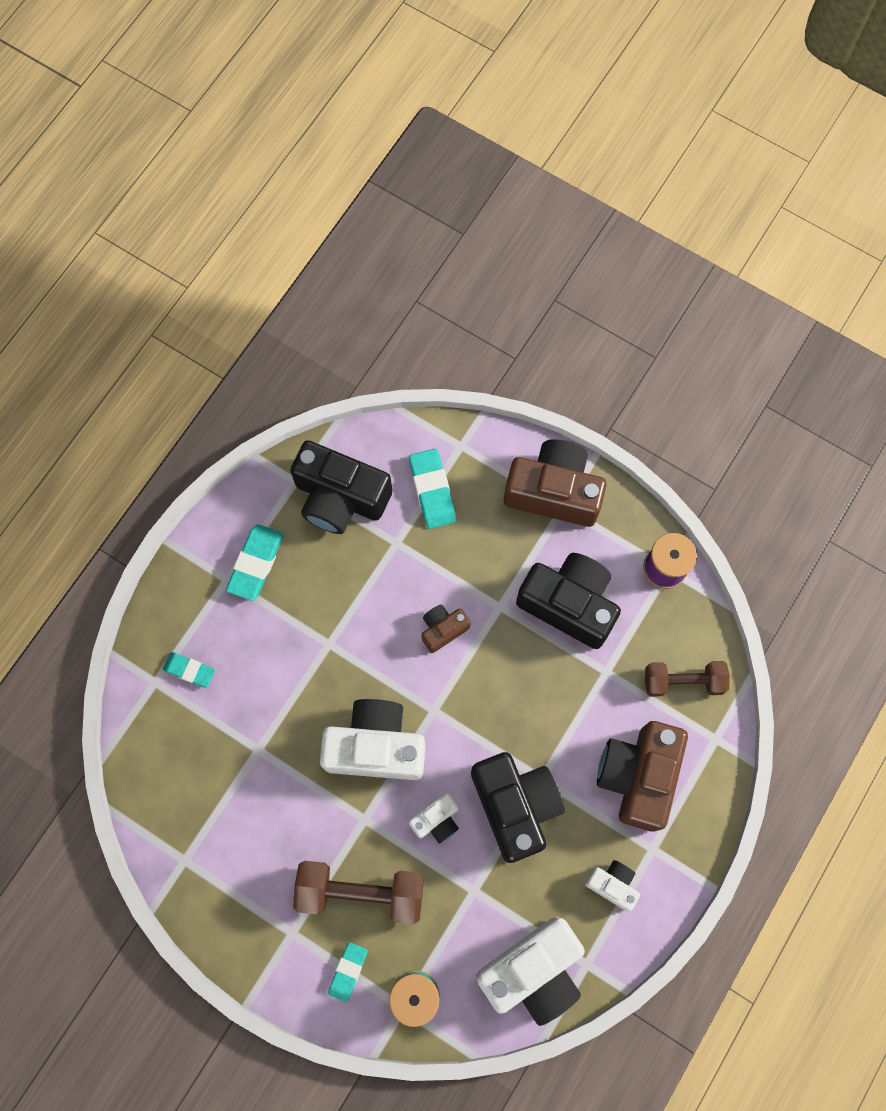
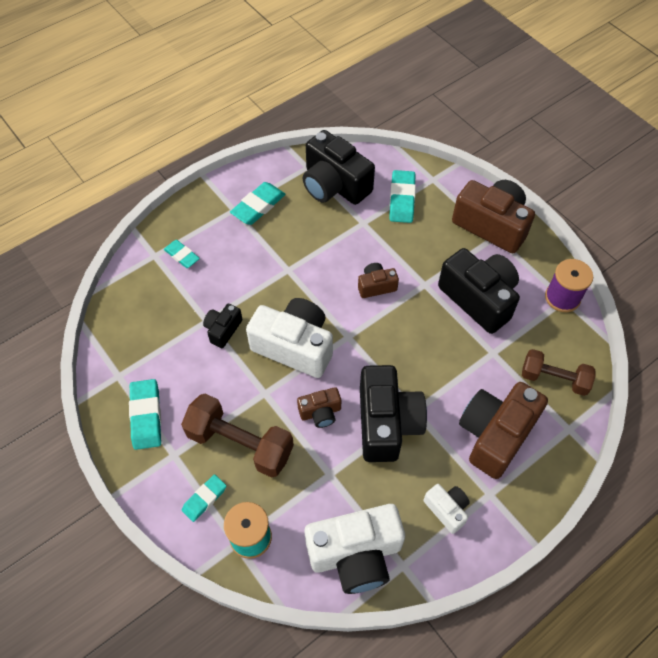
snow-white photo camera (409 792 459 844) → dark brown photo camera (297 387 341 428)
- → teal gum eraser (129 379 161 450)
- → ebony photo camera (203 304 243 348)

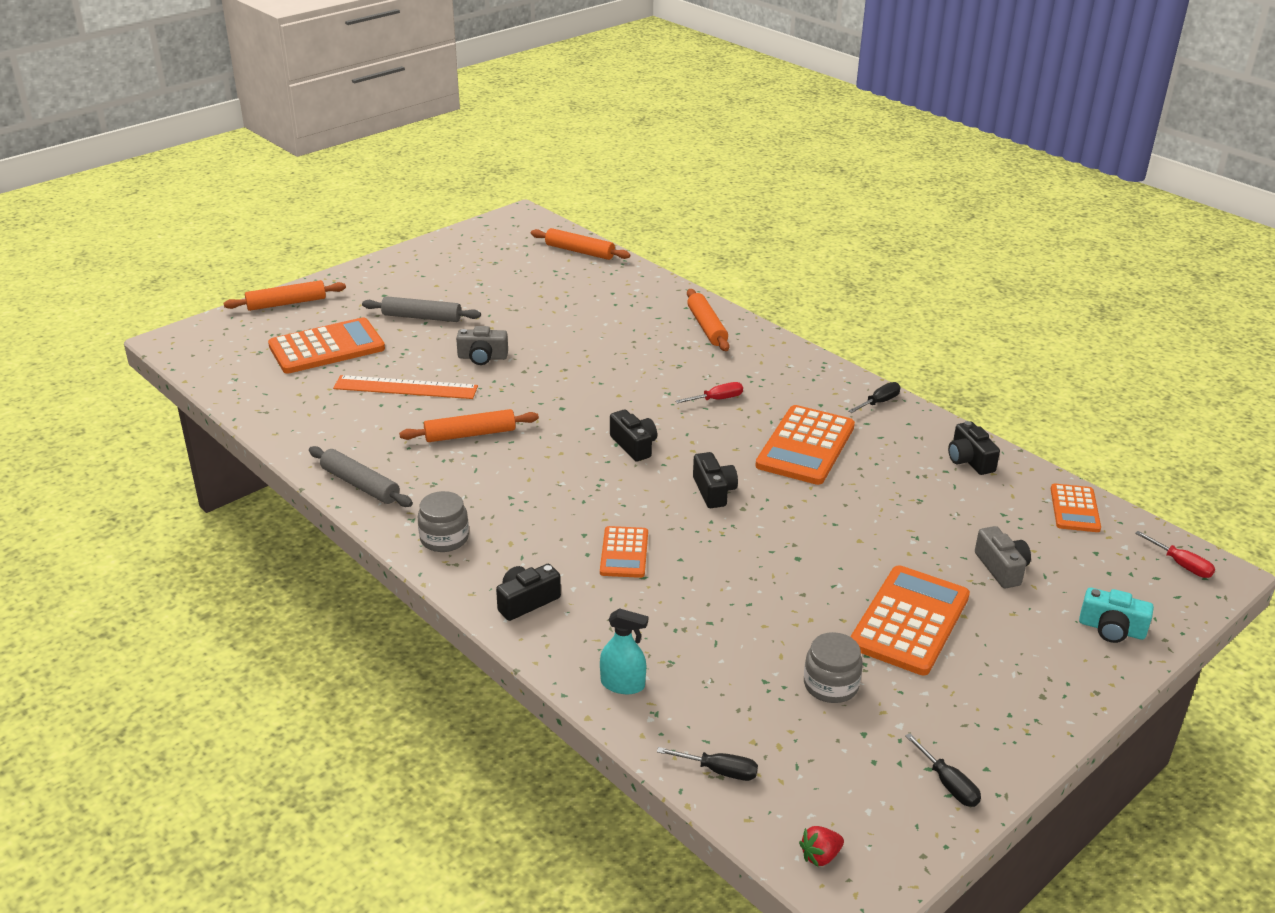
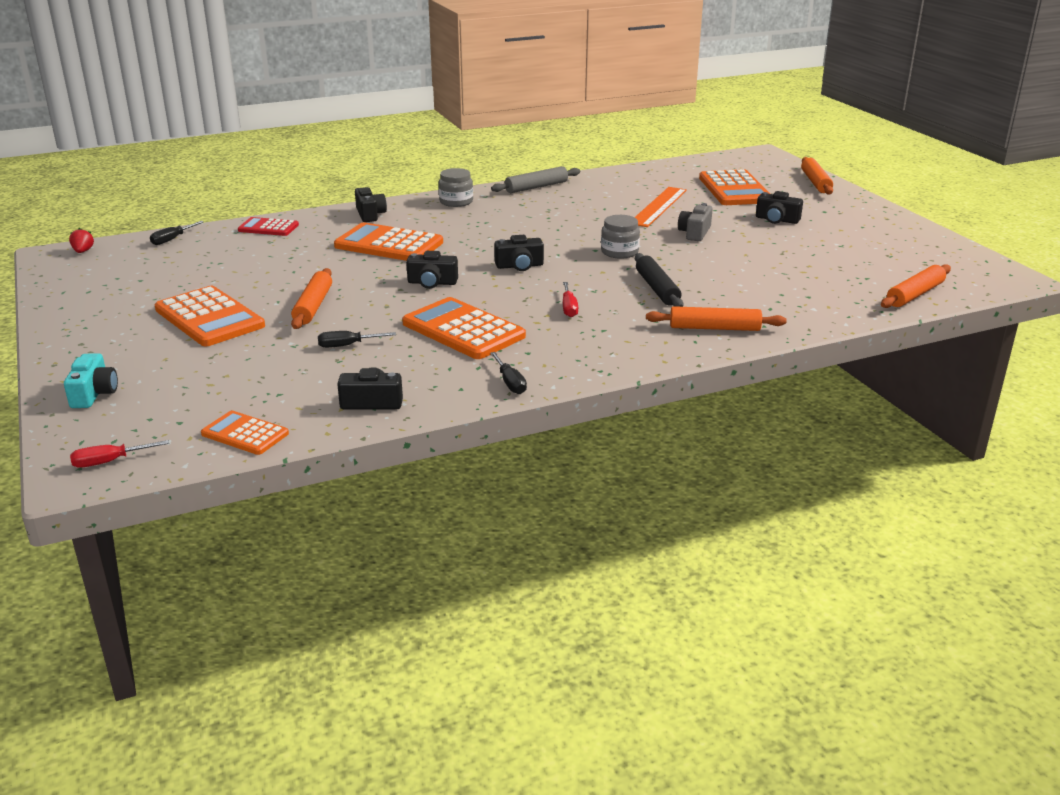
gray dough roller (362 296 481 322) → ebony photo camera (756 191 803 224)
orange dough roller (399 409 539 442) → orange dough roller (291 268 332 329), relocated
orange calculator (600 526 648 578) → orange calculator (334 222 443 261), x1.75
teal spray bottle (600 608 648 694) → crimson calculator (238 217 299 236)
gray preserve jar (804 632 863 703) → gray preserve jar (601 215 640 259), relocated
ebony screwdriver (905 733 981 807) → ebony screwdriver (318 331 396 348), relocated
gray photo camera (975 526 1031 588) → -
teal photo camera (1079 588 1154 643) → teal photo camera (64 353 118 408), 135 degrees clockwise
- → ebony dough roller (635 253 684 307)

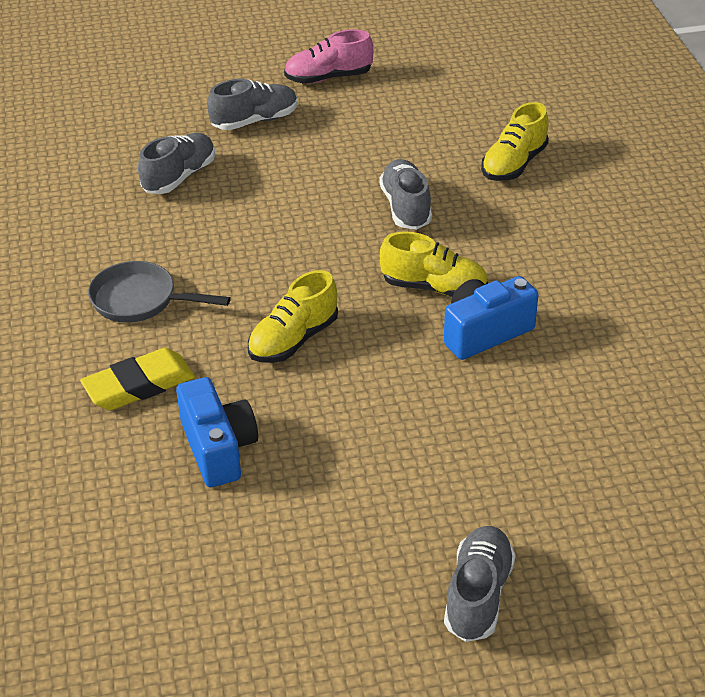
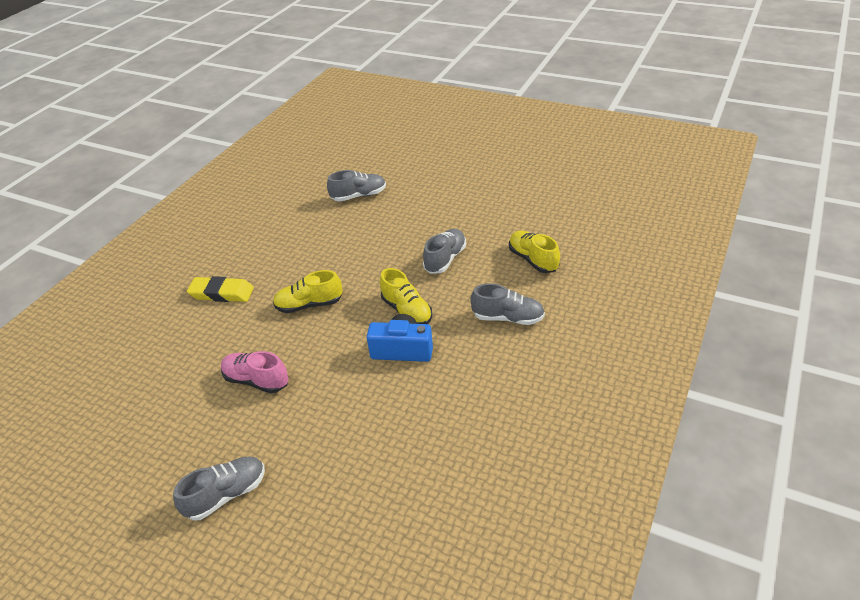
gray frying pan (88 261 231 323) → -
royal blue photo camera (176 377 258 488) → -
gray shoe (207 79 297 130) → gray shoe (471 283 545 325), relocated
rosy shoe (284 29 374 84) → rosy shoe (221 351 288 393), relocated
bright yellow shoe (481 102 549 181) → bright yellow shoe (509 231 560 273), 75 degrees clockwise

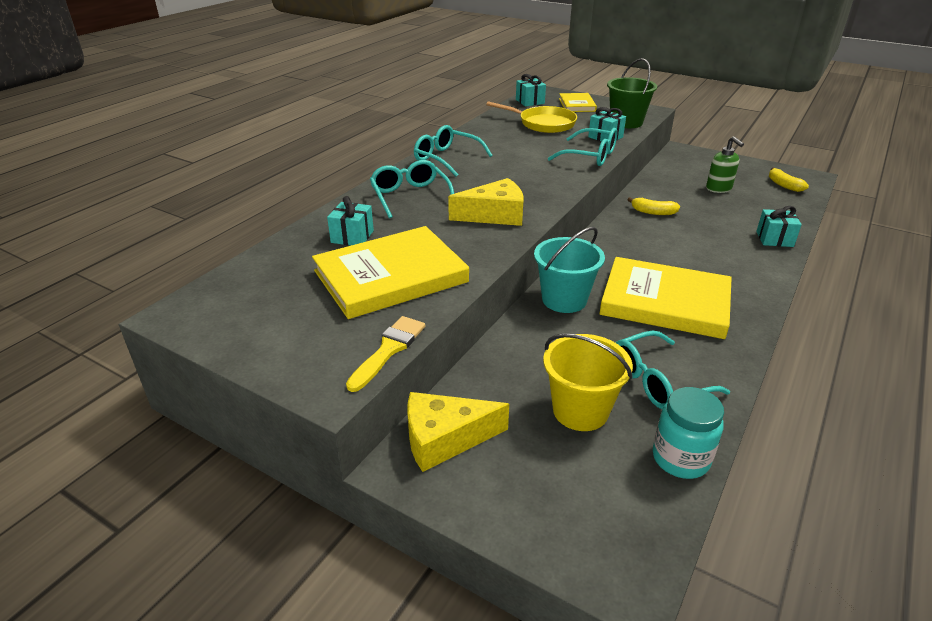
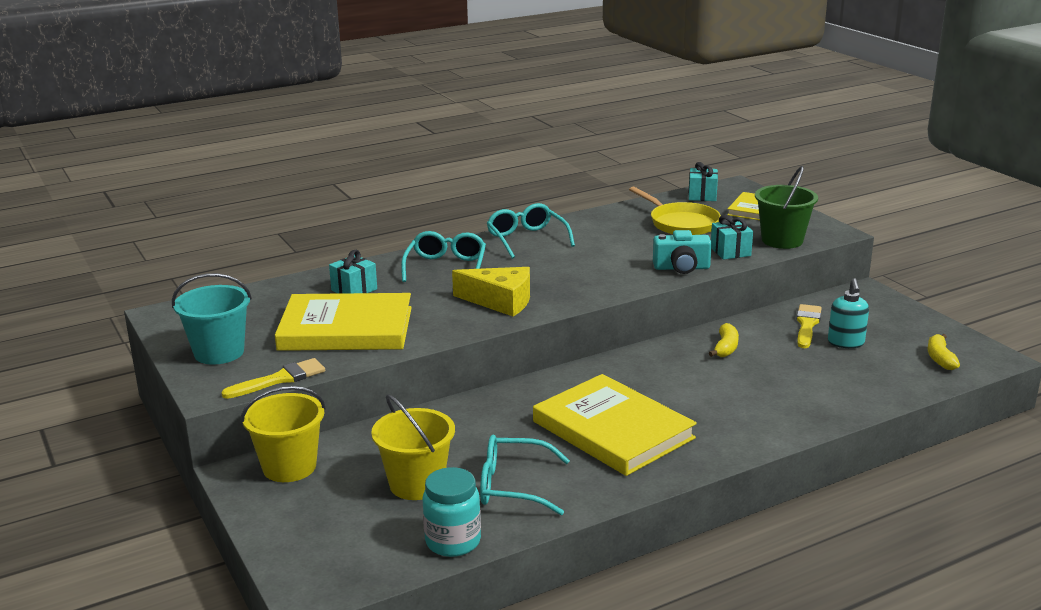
bright yellow cheese wedge (407 392 509 472) → bright yellow sand bucket (240 386 326 482)
teal sand bucket (534 227 605 313) → teal sand bucket (172 273 252 365), relocated
teal spectacles (548 128 617 166) → teal photo camera (653 230 712 274)
bright yellow banana (627 197 680 215) → bright yellow banana (709 323 739 357), 120 degrees counterclockwise
emerald soap pump (706 136 744 193) → teal soap pump (828 278 869 348)
teal wrapped gift (756 206 802 247) → -
- → bright yellow paintbrush (796 304 822 348)

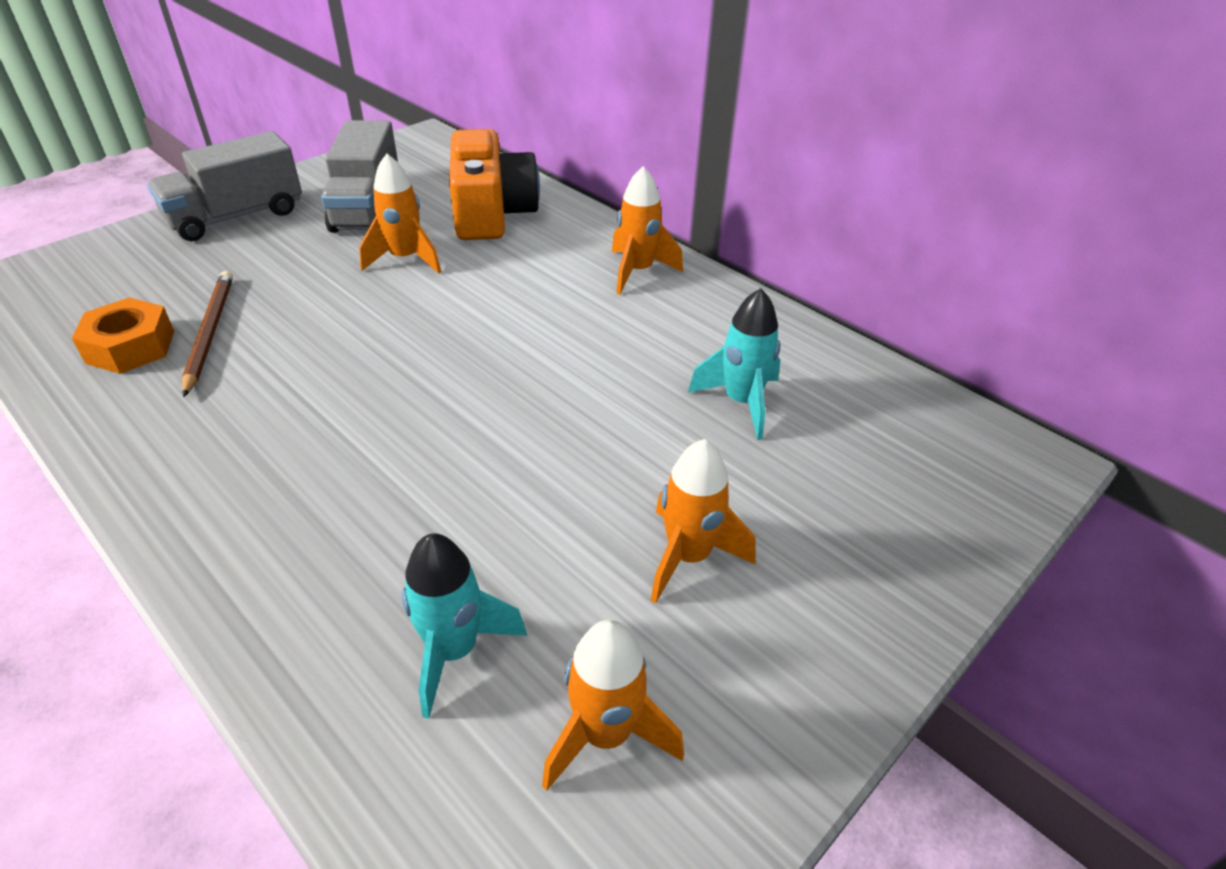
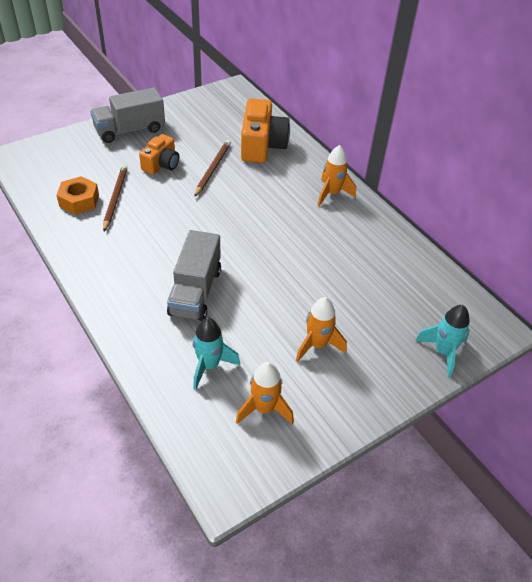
gray toy truck (321 120 398 233) → gray toy truck (167 230 221 321), relocated
orange spaceship (359 154 441 274) → dark brown pencil (194 140 231 197)
teal spaceship (688 288 781 440) → teal spaceship (415 305 470 377), relocated
- → orange photo camera (139 134 179 175)

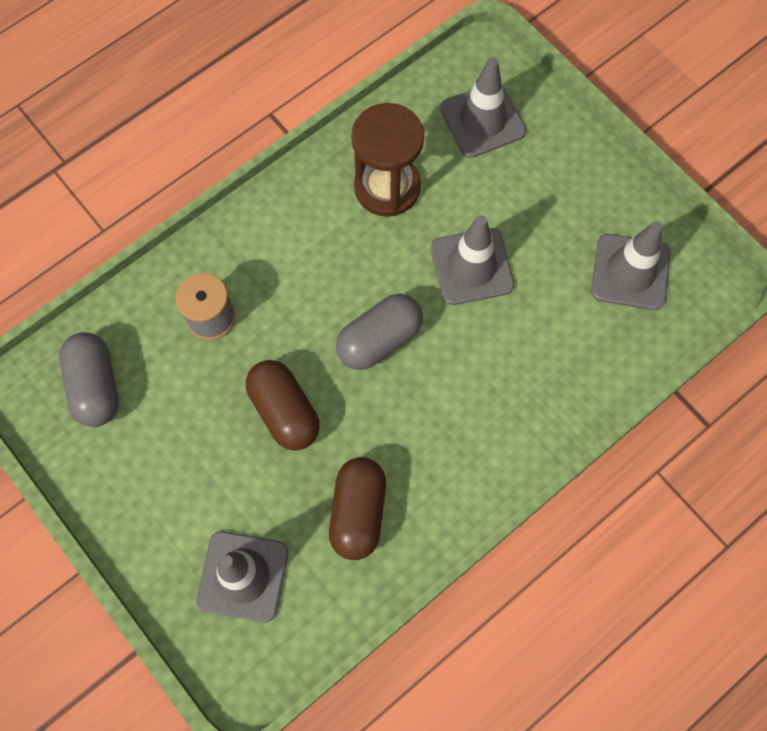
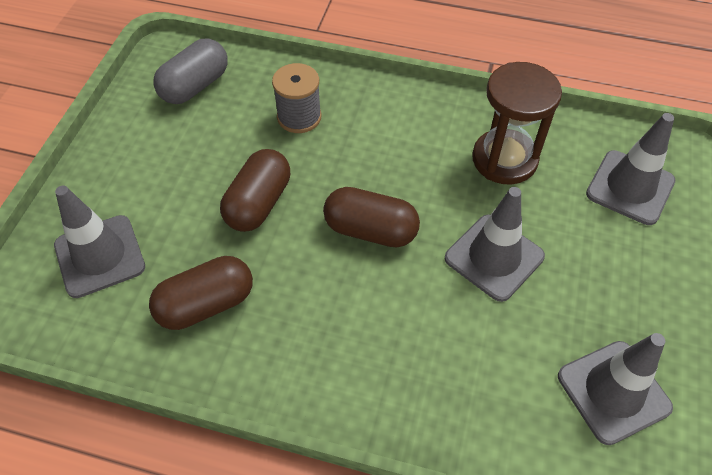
gray pill (336 294 423 370) → dark brown pill (323 187 420 247)

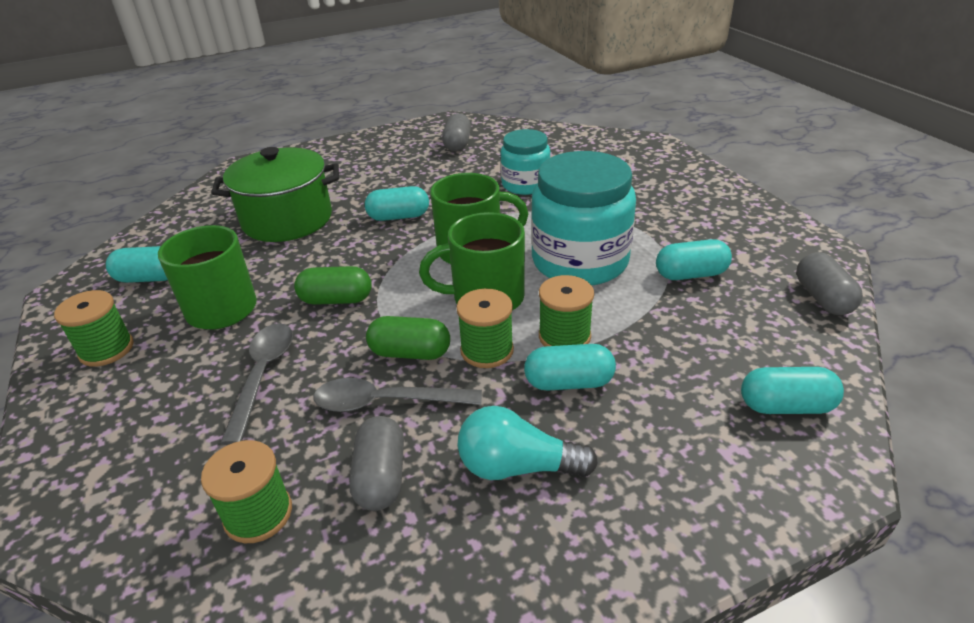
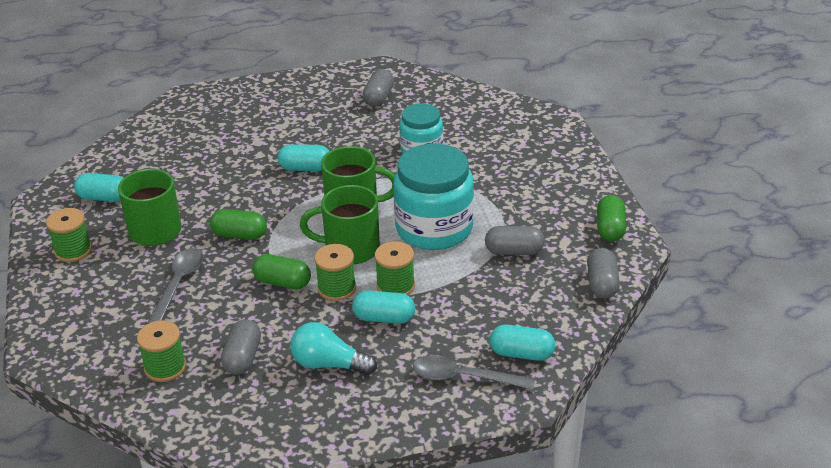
emerald pot (211 147 339 242) → -
gray spoon (314 378 482 412) → gray spoon (413 355 535 390), relocated
teal pill (656 239 732 280) → gray pill (485 226 545 255)
- → emerald pill (597 195 626 242)

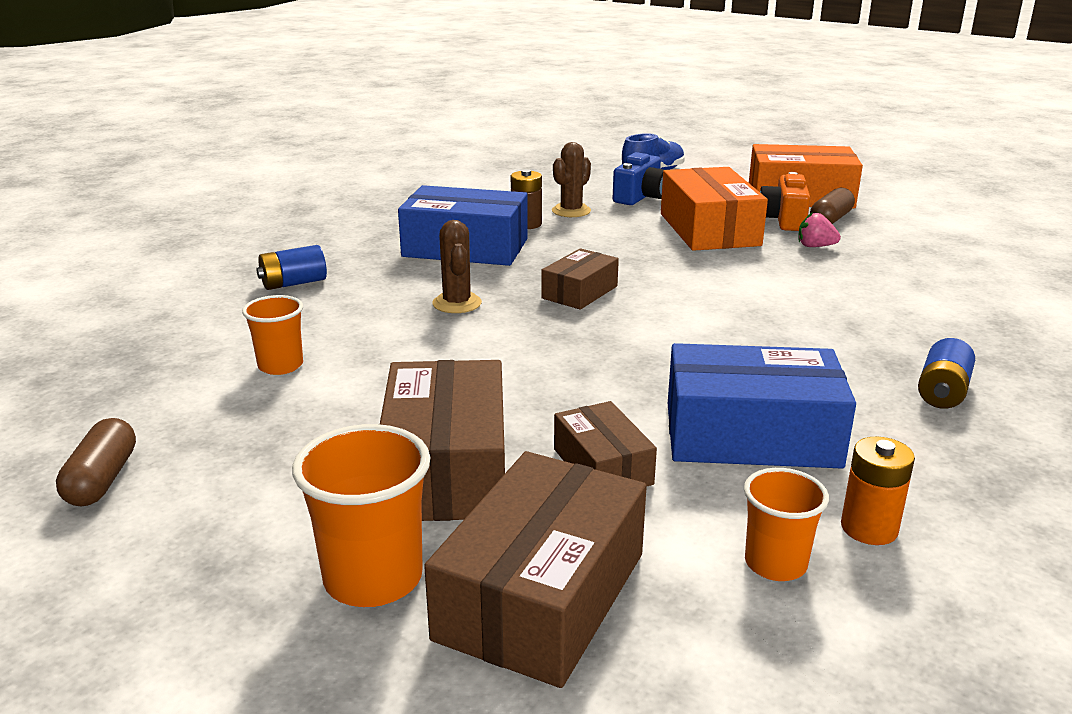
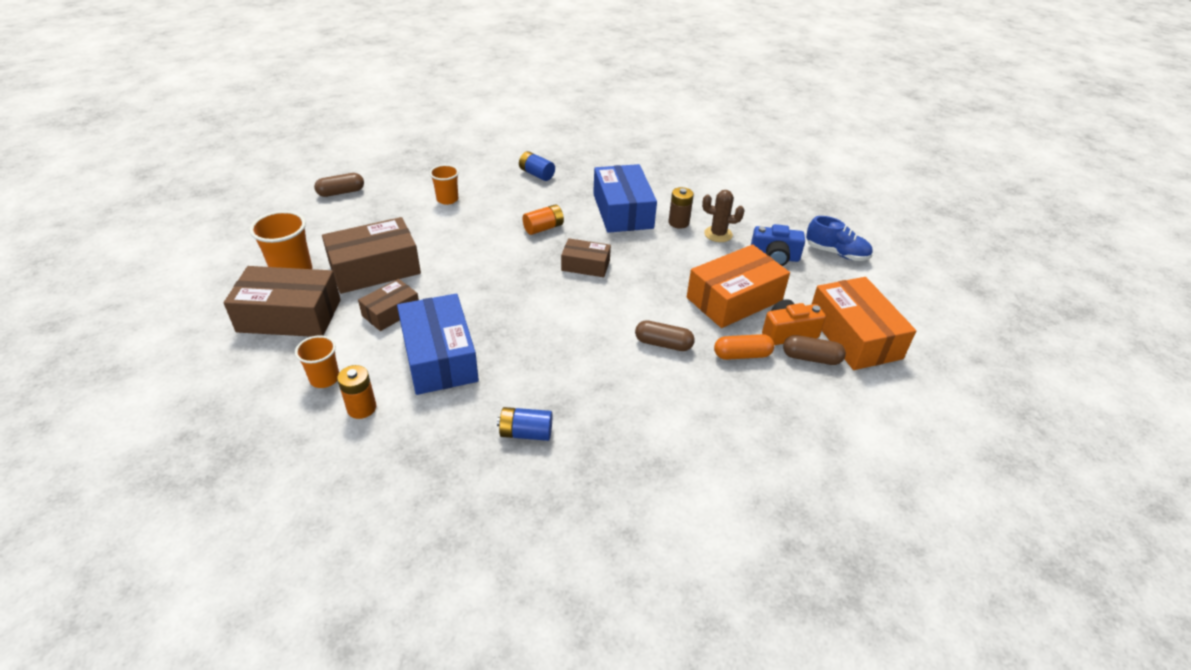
dark brown saguaro cactus (432 220 482 313) → orange power cell (522 204 564 235)
rosy berry (798 212 841 247) → orange pill (714 334 774 360)
- → dark brown pill (635 320 695 351)

